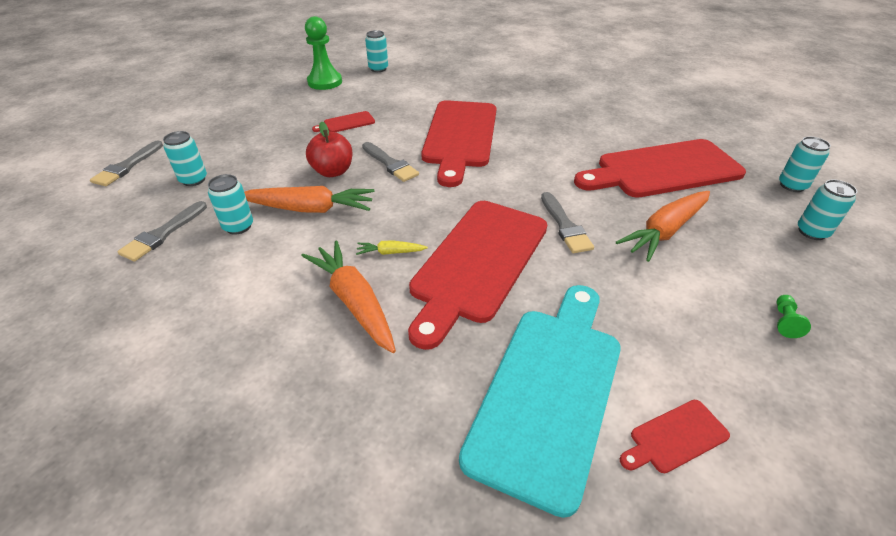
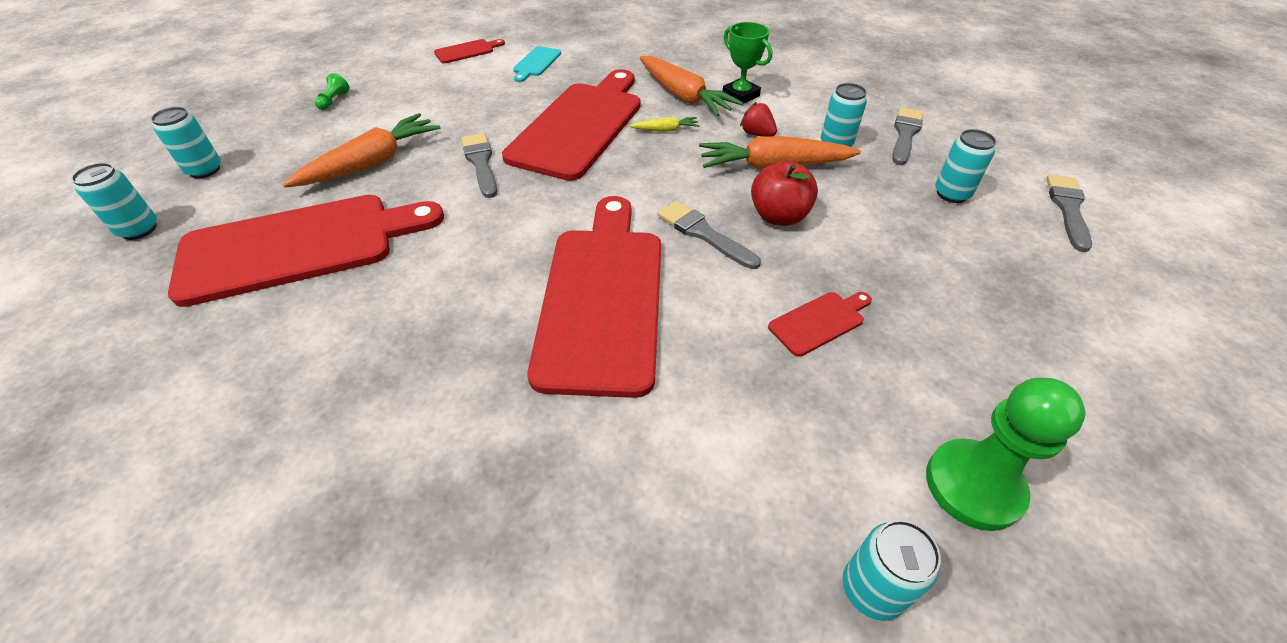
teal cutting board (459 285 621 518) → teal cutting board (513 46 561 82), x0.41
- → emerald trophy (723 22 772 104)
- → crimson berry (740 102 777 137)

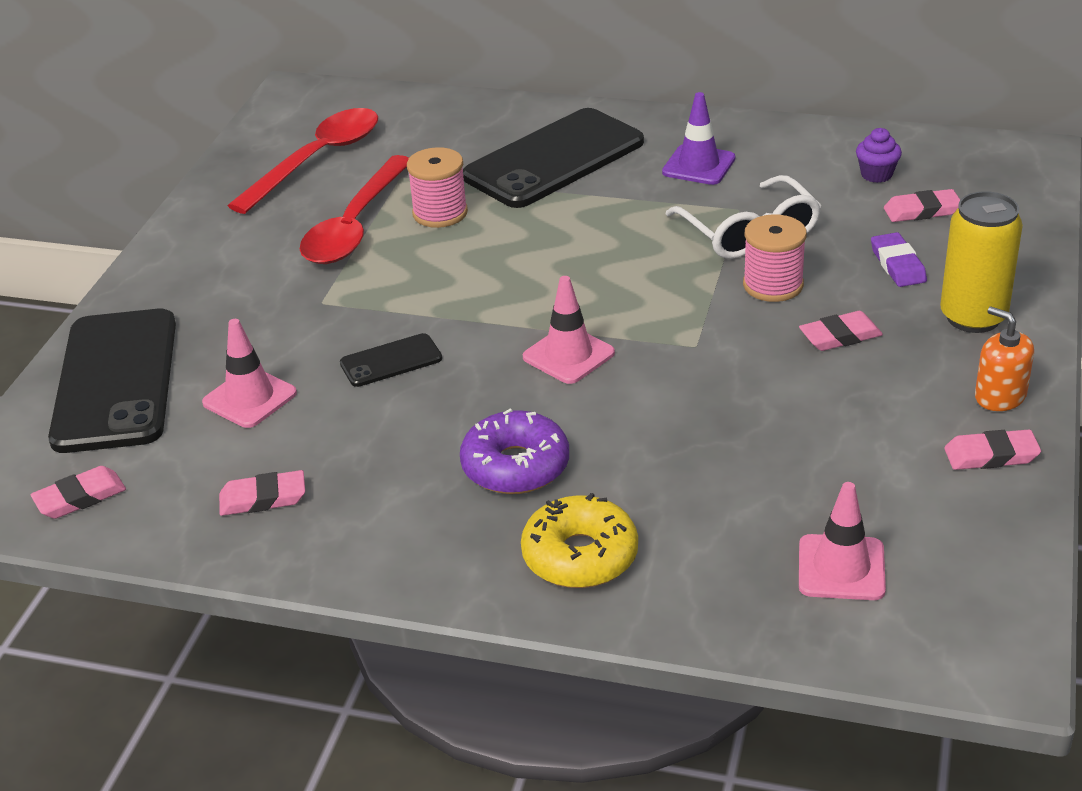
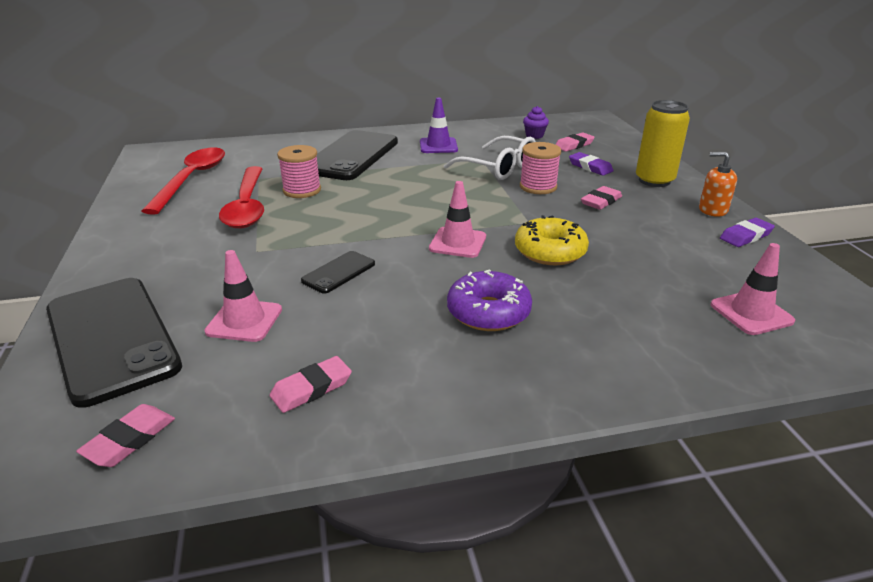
bright yellow donut (521 493 638 588) → bright yellow donut (515 215 589 265), relocated
rosy gum eraser (944 430 1041 470) → violet gum eraser (720 218 775 247)

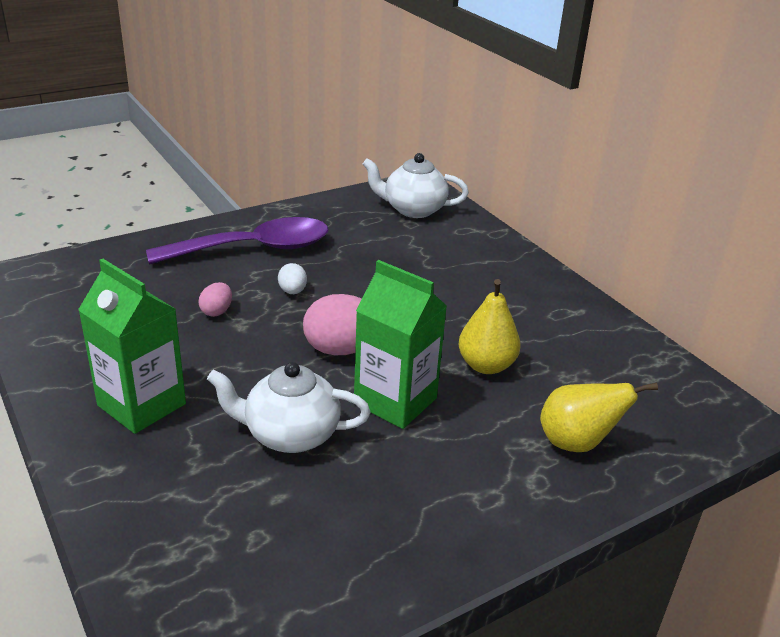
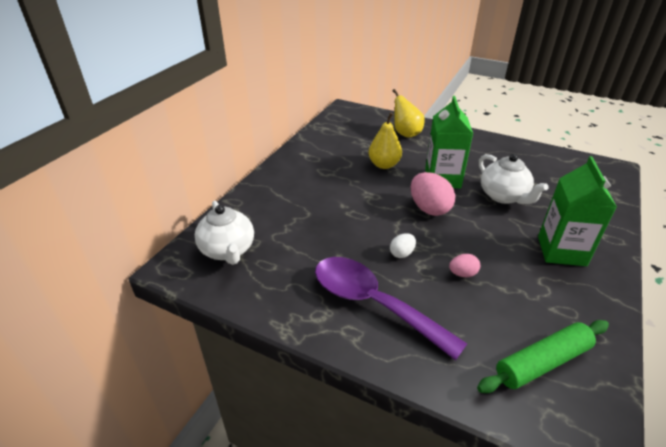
- → emerald dough roller (477 320 609 393)

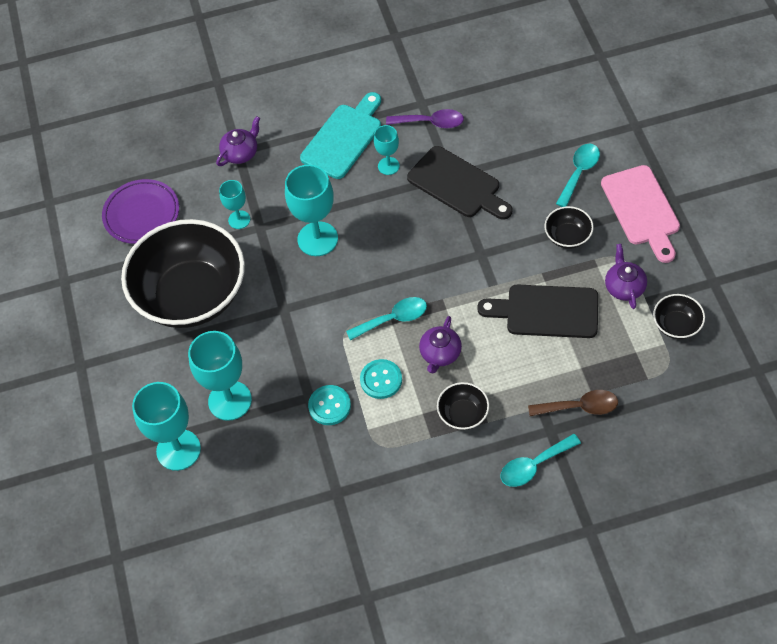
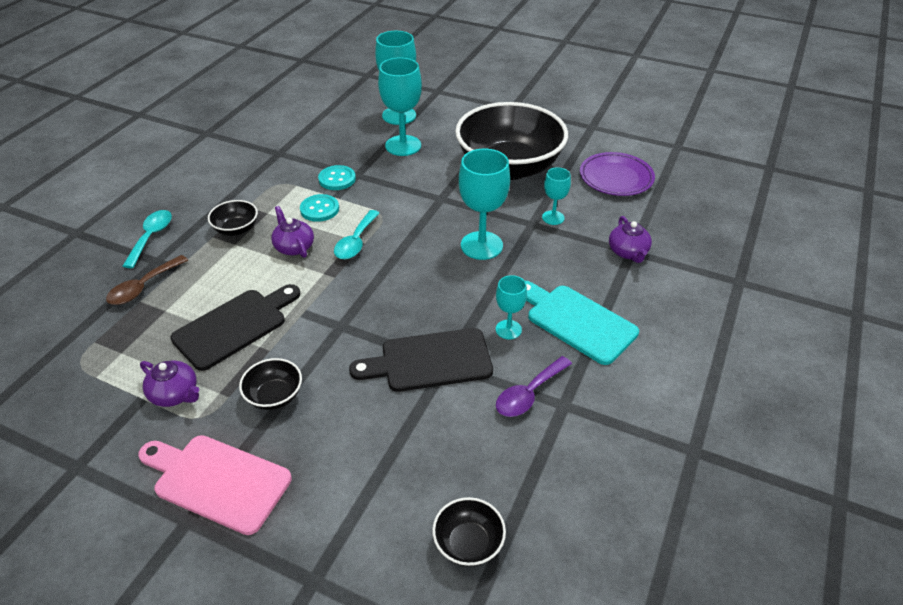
teal cutting board (300 92 381 179) → teal cutting board (525 281 639 365), 150 degrees clockwise
teal spoon (556 143 600 207) → -
ebony deep dish (653 294 705 339) → ebony deep dish (432 497 506 567), relocated

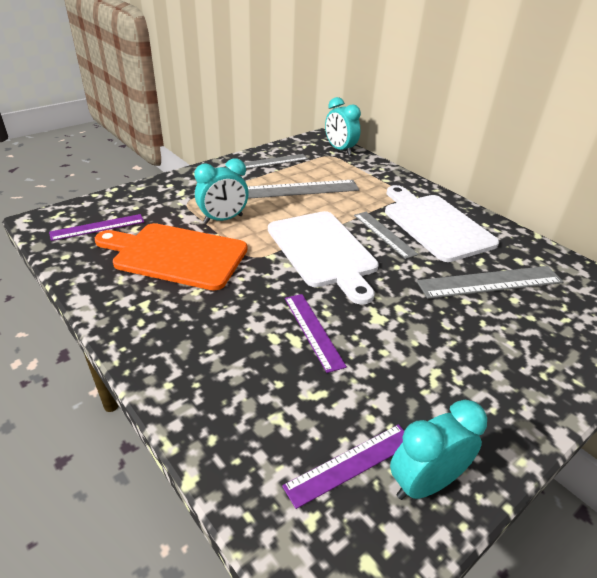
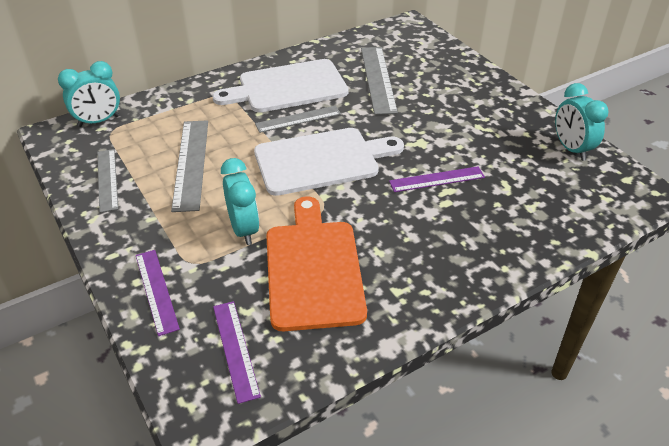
orange cutting board (95 223 247 291) → orange cutting board (266 196 367 331), 150 degrees clockwise
violet measuring stick (282 425 404 509) → violet measuring stick (136 250 180 336), relocated

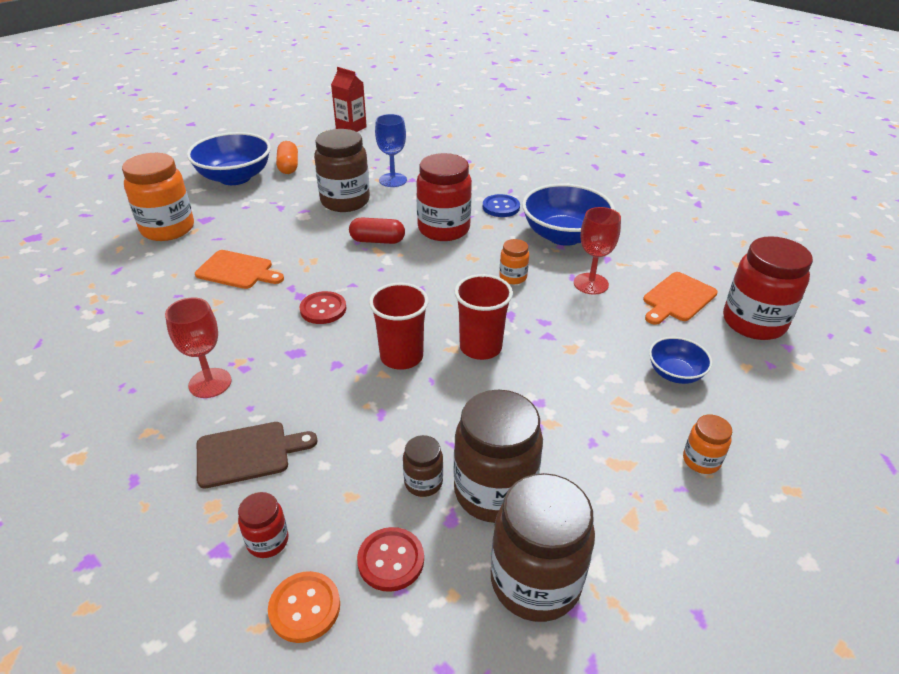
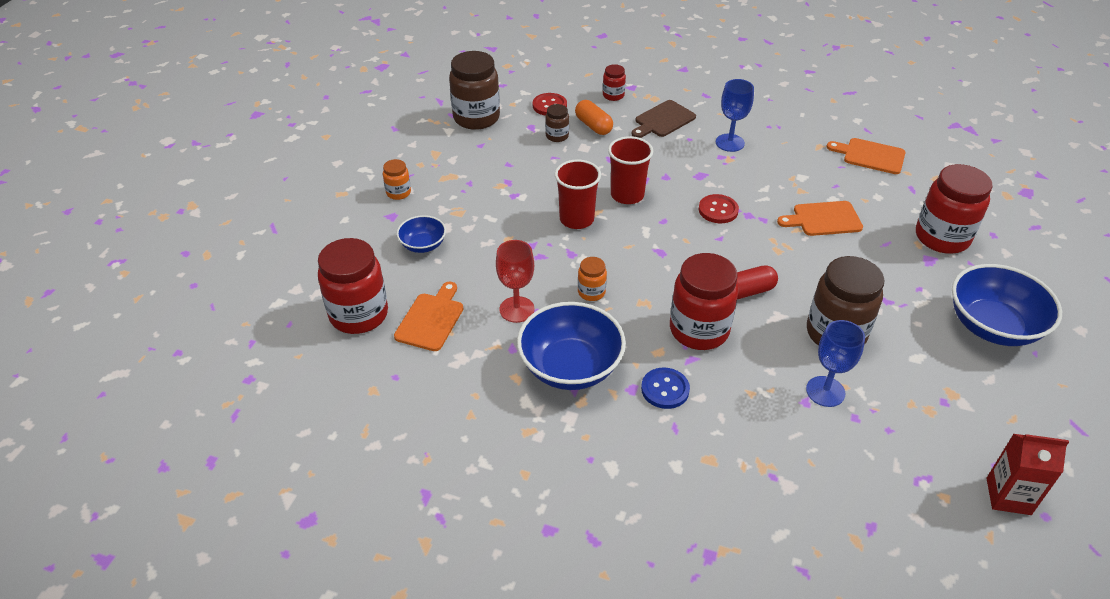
orange preserve jar (122 153 194 241) → crimson preserve jar (916 164 993 254)
crimson chalice (165 297 231 398) → royal blue chalice (716 79 754 152)
orange shirt button (268 571 340 643) → -
orange pill (276 141 298 174) → orange pill (575 100 613 135), relocated
dark brown preserve jar (454 390 543 523) → -
- → orange cutting board (827 138 906 174)

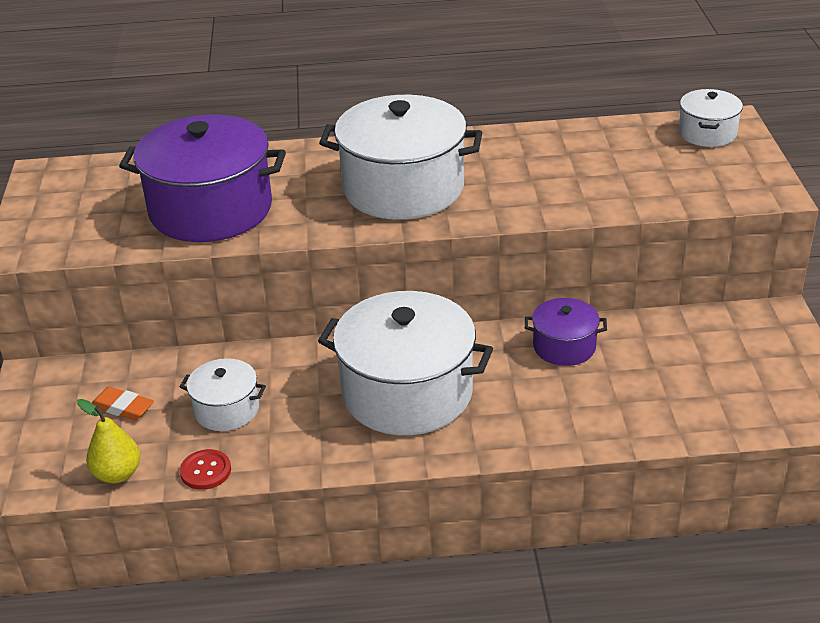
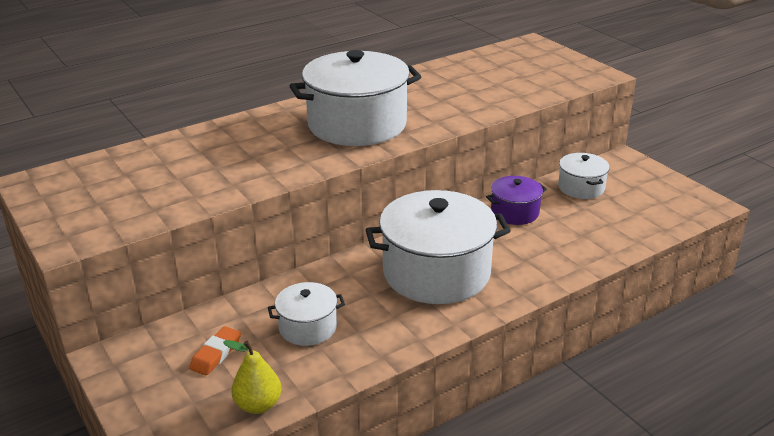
orange gum eraser (92 386 154 421) → orange gum eraser (189 326 241 376), 60 degrees counterclockwise
violet pot (119 114 286 242) → -
crimson shirt button (180 449 231 490) → -
snow-white pot (679 89 743 147) → snow-white pot (558 153 610 199), relocated

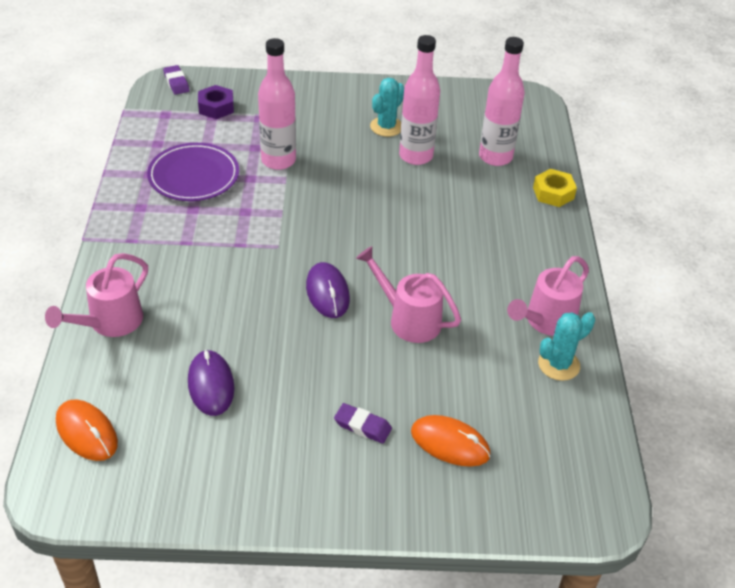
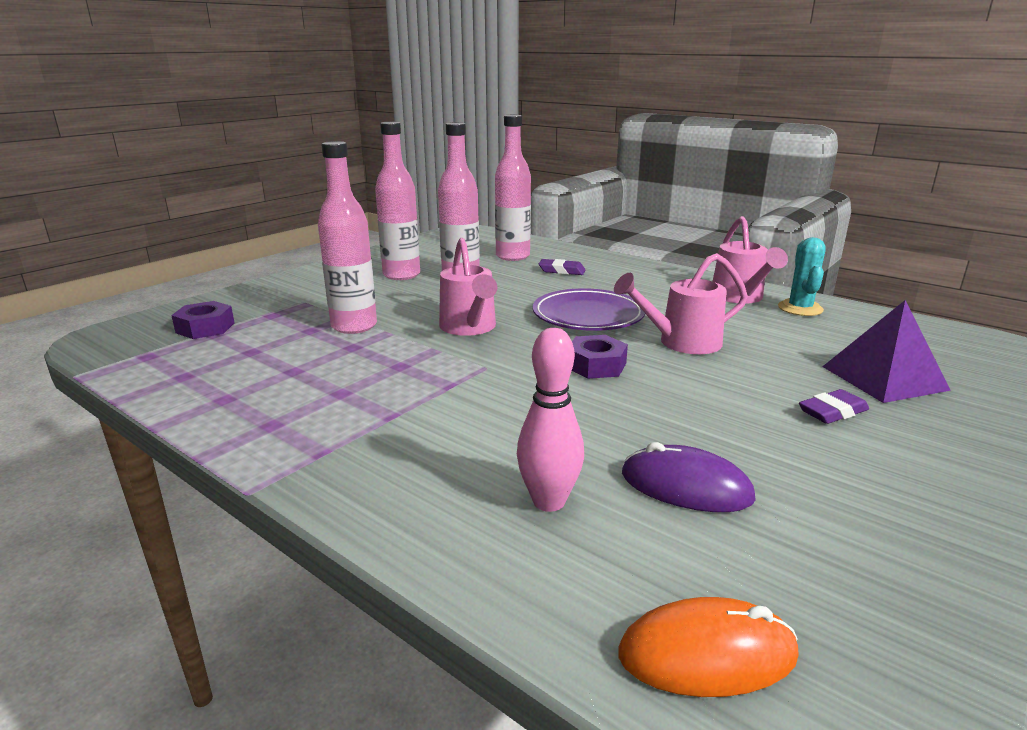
rosy watering pot (45 253 148 337) → rosy watering pot (439 238 497 336), relocated
violet plate (147 143 239 201) → violet plate (533 288 645 331), relocated
violet gum eraser (163 65 190 95) → violet gum eraser (539 259 585 275), relocated
violet computer mouse (306 262 350 318) → violet hex nut (572 335 628 379)
teal saguaro cactus (370 78 404 137) → rosy flask (375 122 420 280)
orange computer mouse (411 415 491 467) → violet pyramid shape (822 300 951 403)
bright yellow hex nut (533 169 577 207) → -
- → rosy tenpin (517 328 584 512)

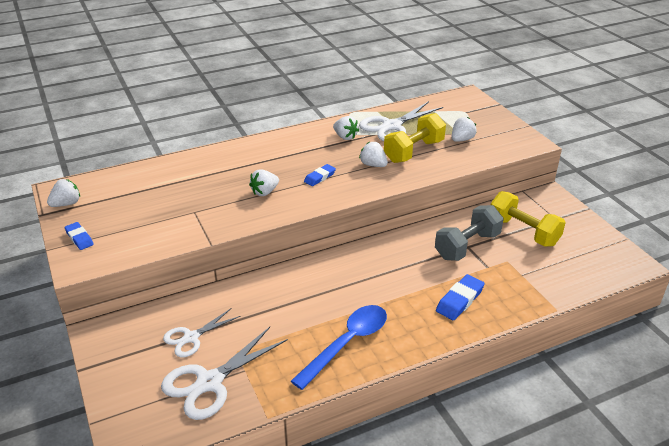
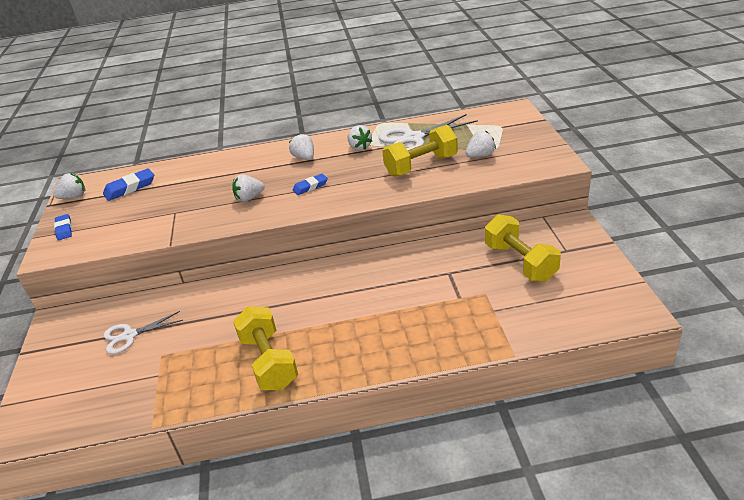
snow-white shears (161 327 288 420) → -
royal blue spoon (291 305 387 390) → bright yellow free weight (233 306 298 390)
snow-white berry (359 142 388 167) → snow-white berry (289 134 314 160), relocated
gray free weight (435 205 504 261) → -
royal blue gum eraser (436 274 485 320) → royal blue gum eraser (103 168 154 201), relocated

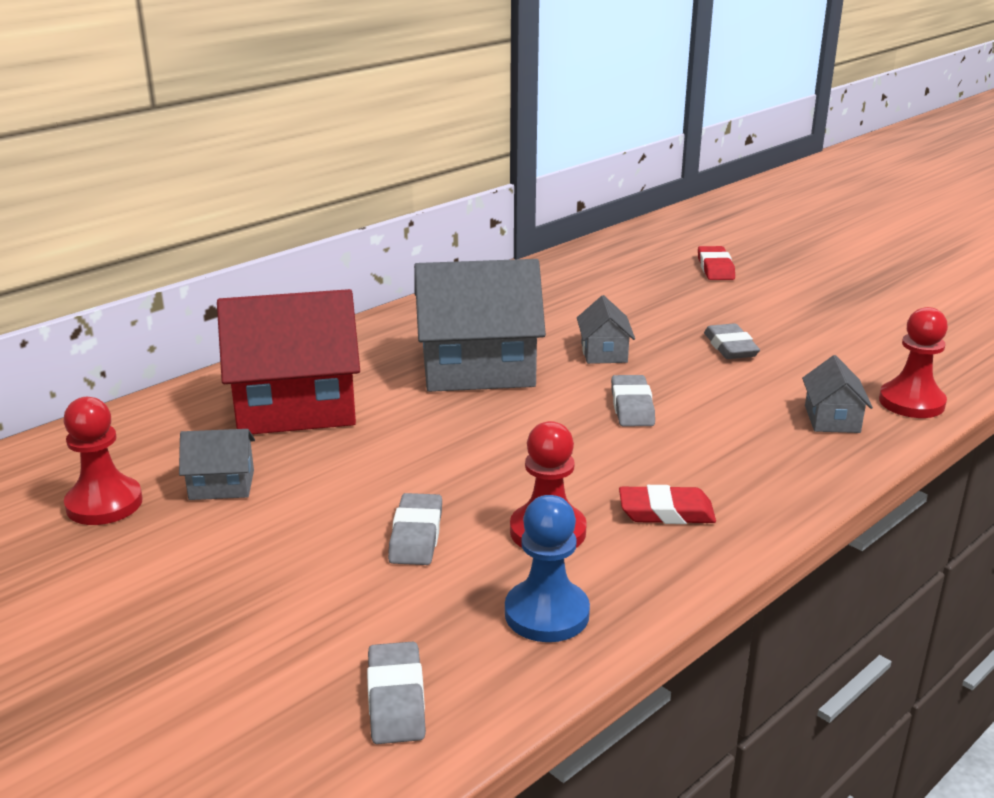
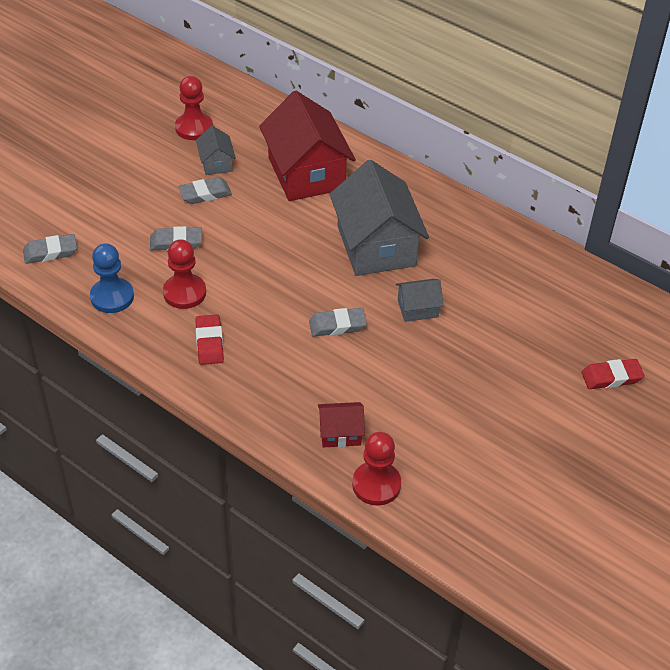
gray gum eraser (704 323 760 359) → gray gum eraser (178 177 232 204), relocated
gray house (802 355 873 433) → crimson house (318 402 365 447)

